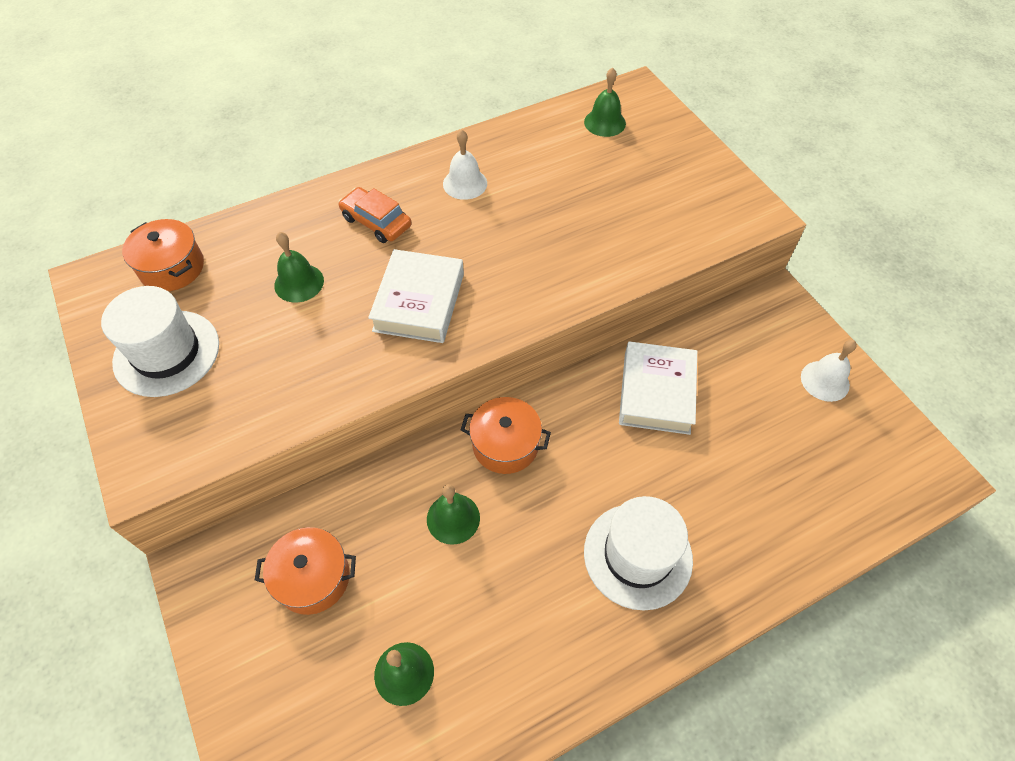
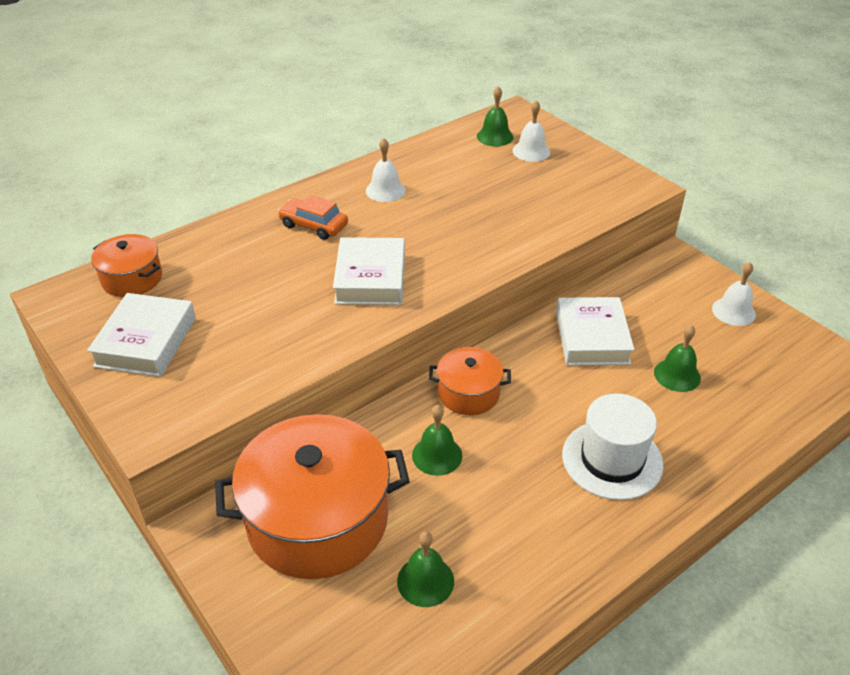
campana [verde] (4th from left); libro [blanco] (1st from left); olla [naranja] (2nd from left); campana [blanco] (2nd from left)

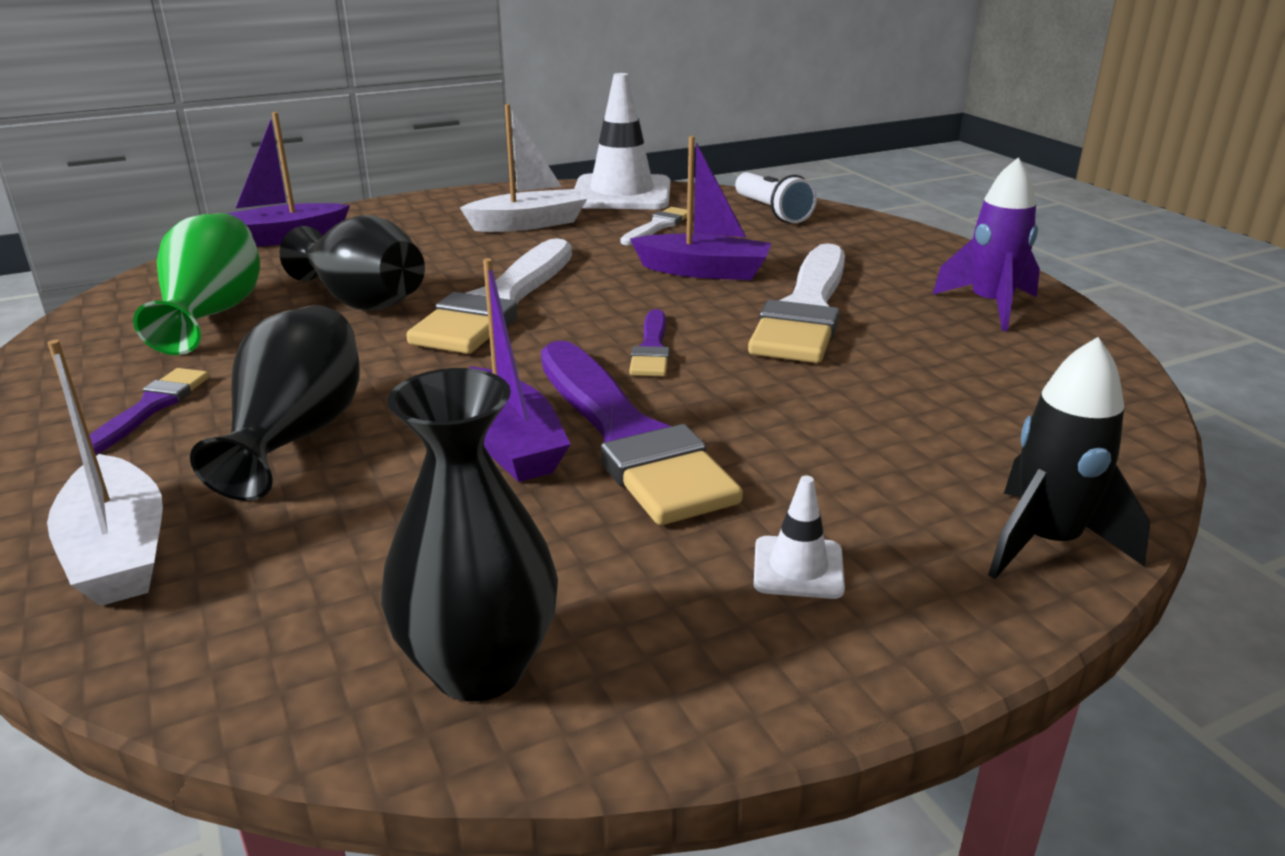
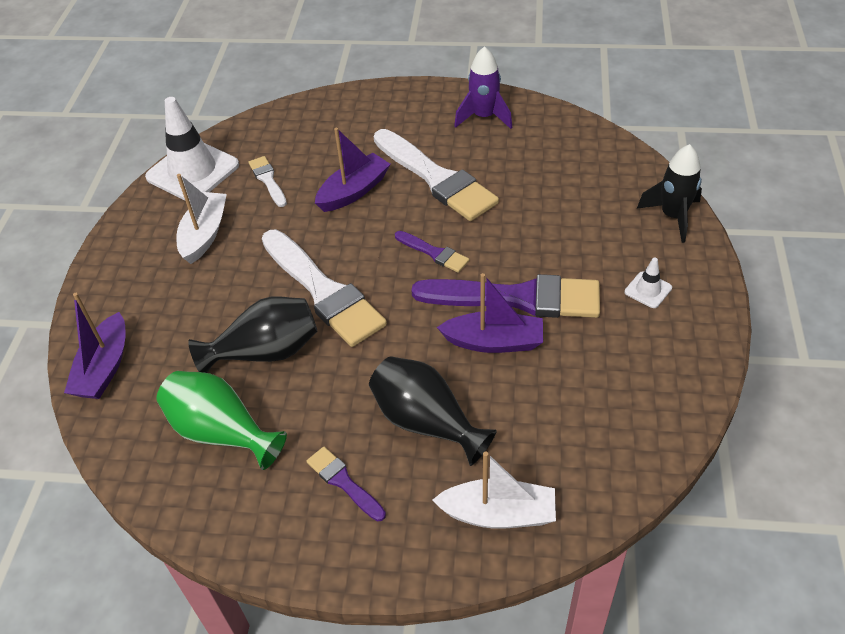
lámpara de mano [blanco]; florero [negro] (3rd from left in the first image)

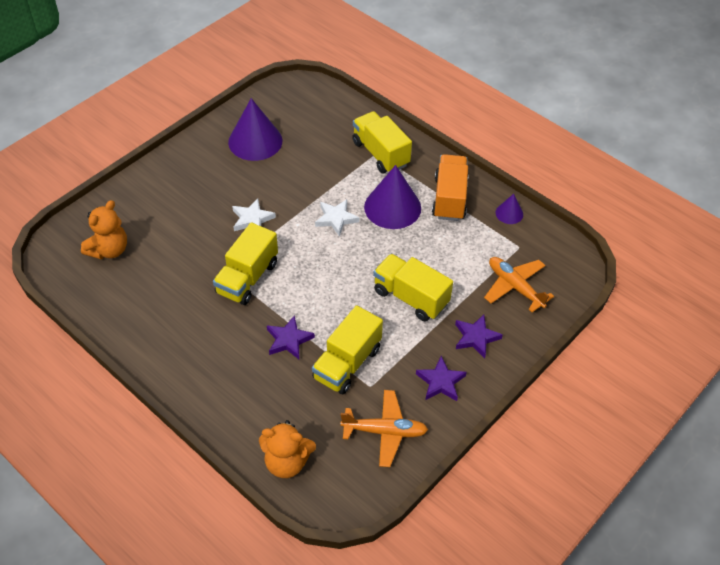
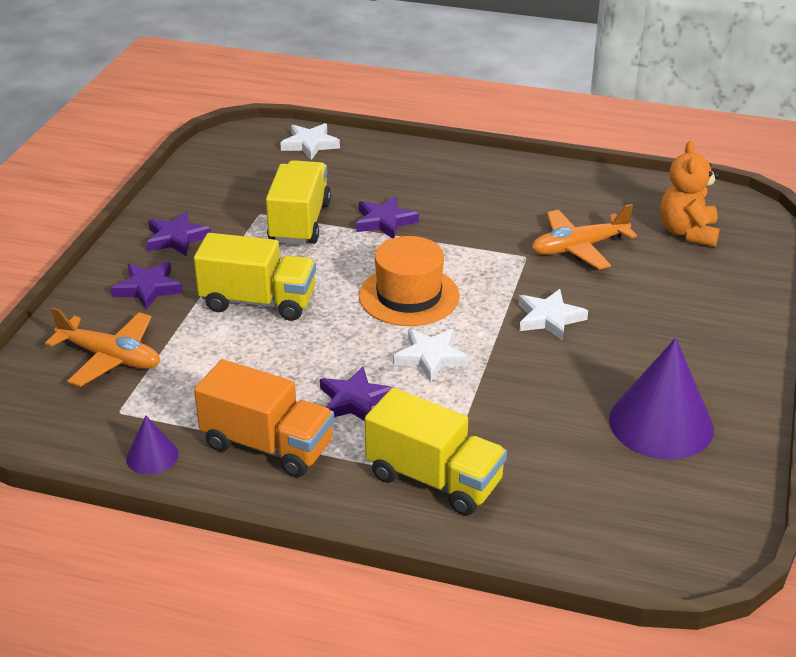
camión [naranja]; estrella [morado] (3rd from left); camión [amarillo] (1st from left in the first image); avión [naranja] (2nd from left); estrella [blanco] (1st from left); sombrero [naranja]

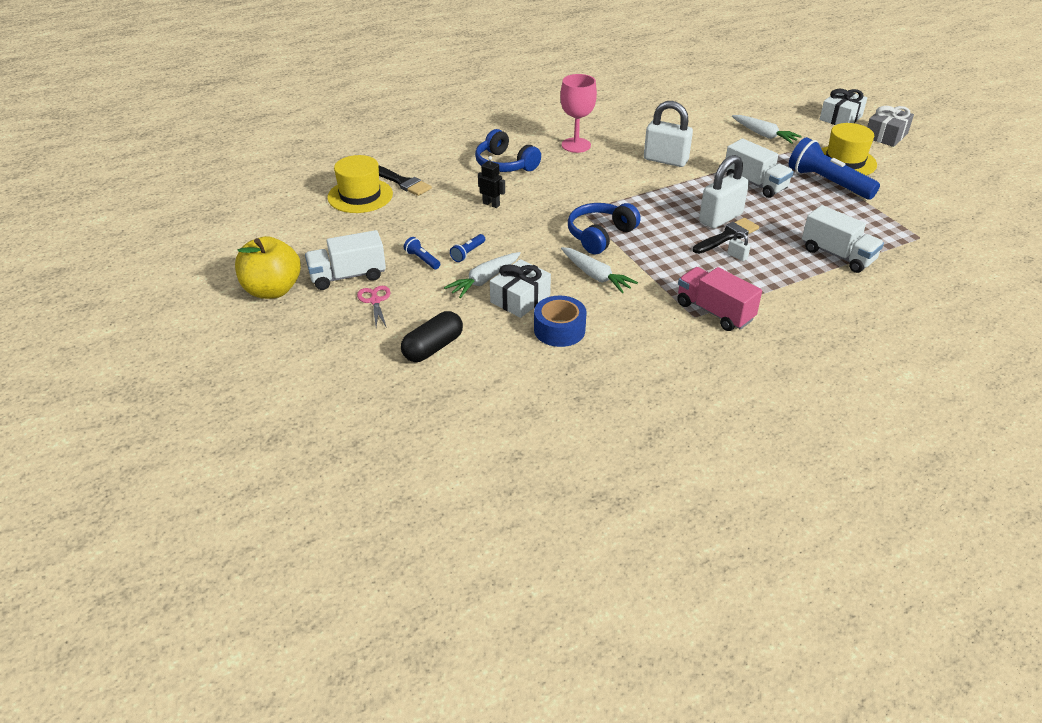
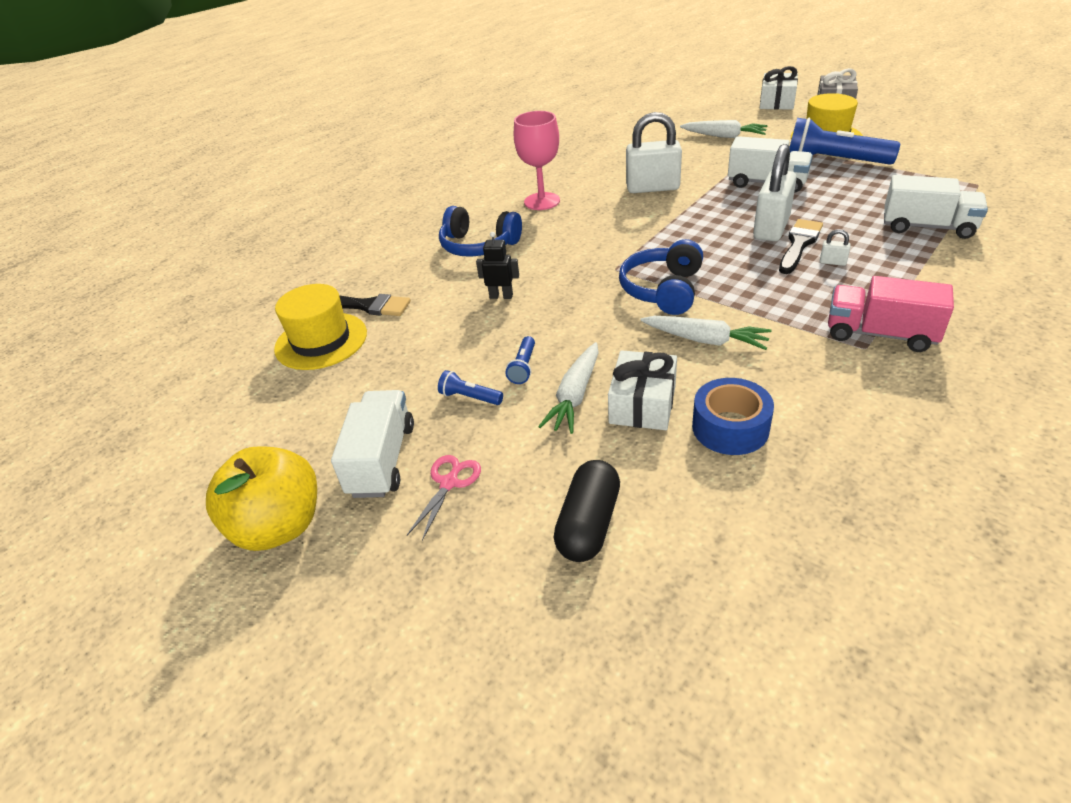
camión [blanco] (1st from left); tijeras [rosa]

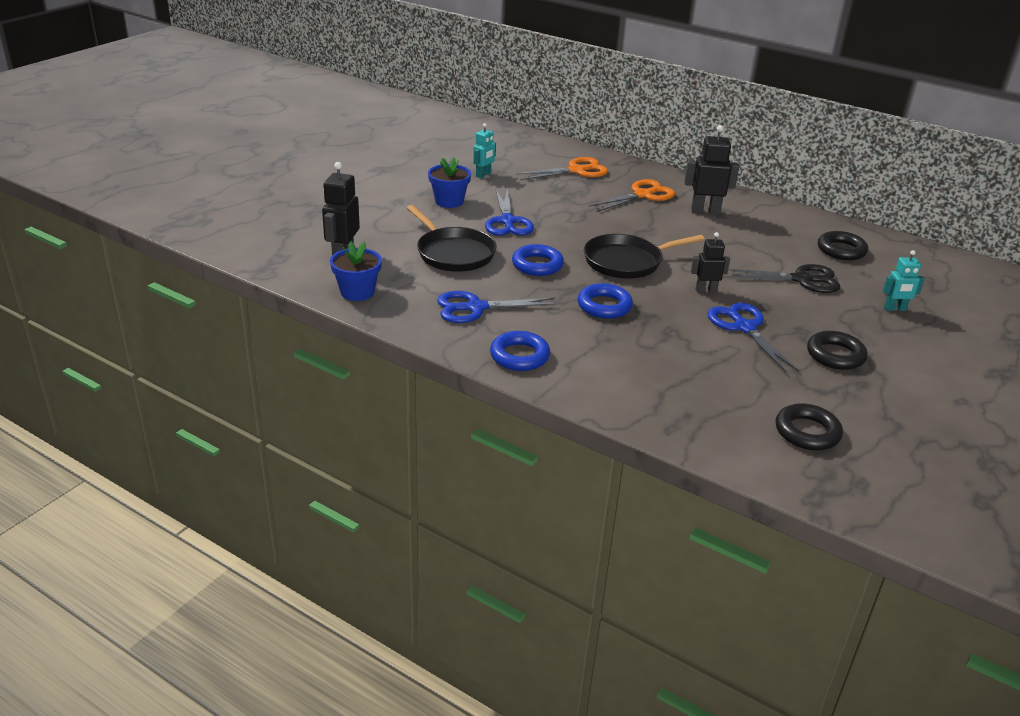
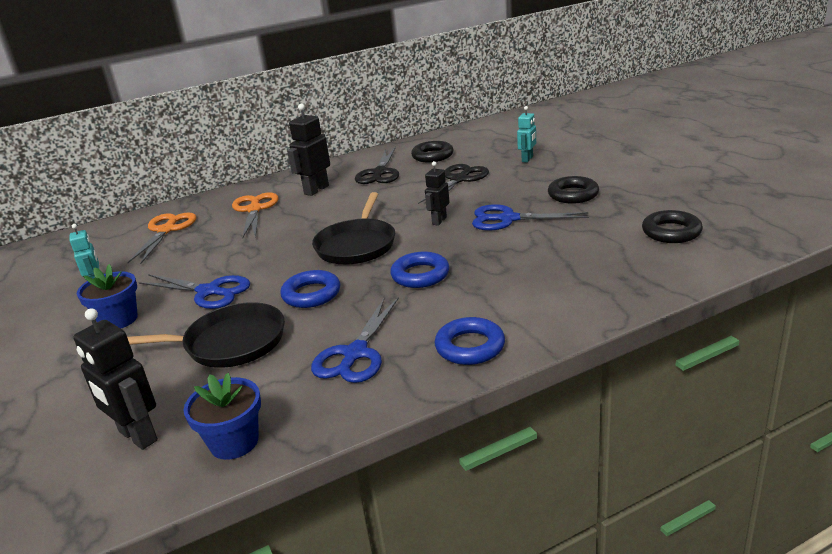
tijeras [negro] (1st from left)

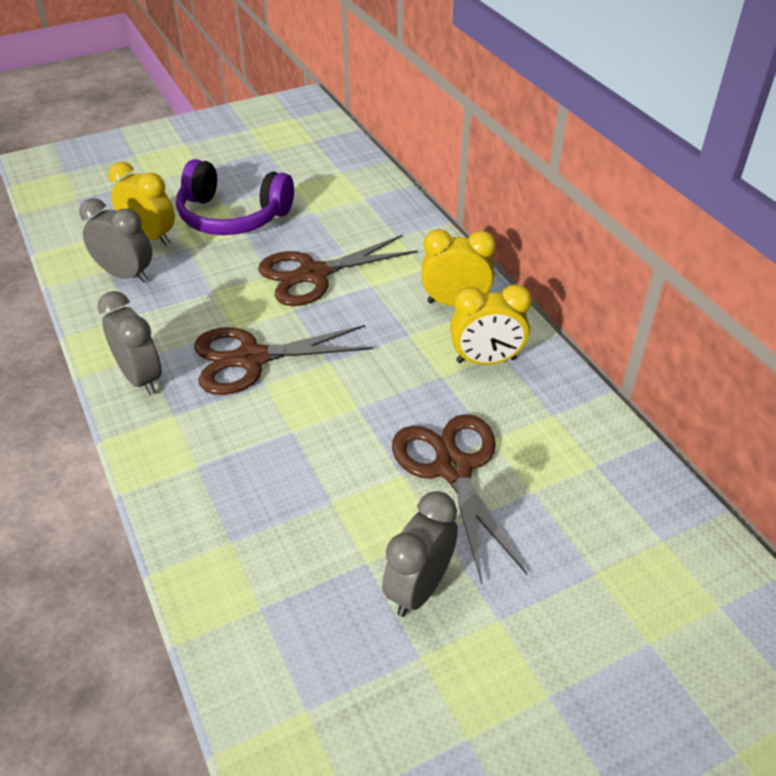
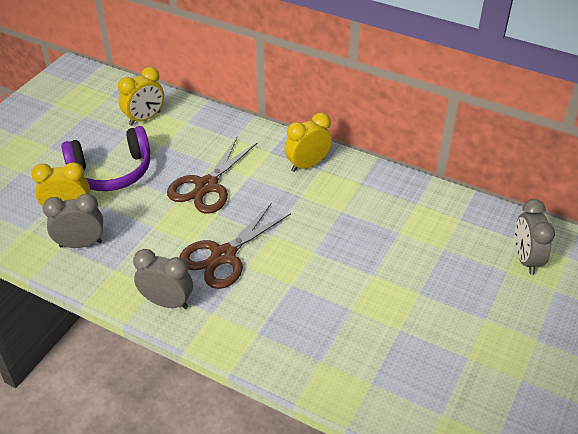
despertador [amarillo] (2nd from left); tijeras [marrón] (3rd from left in the first image); despertador [gris] (3rd from left)

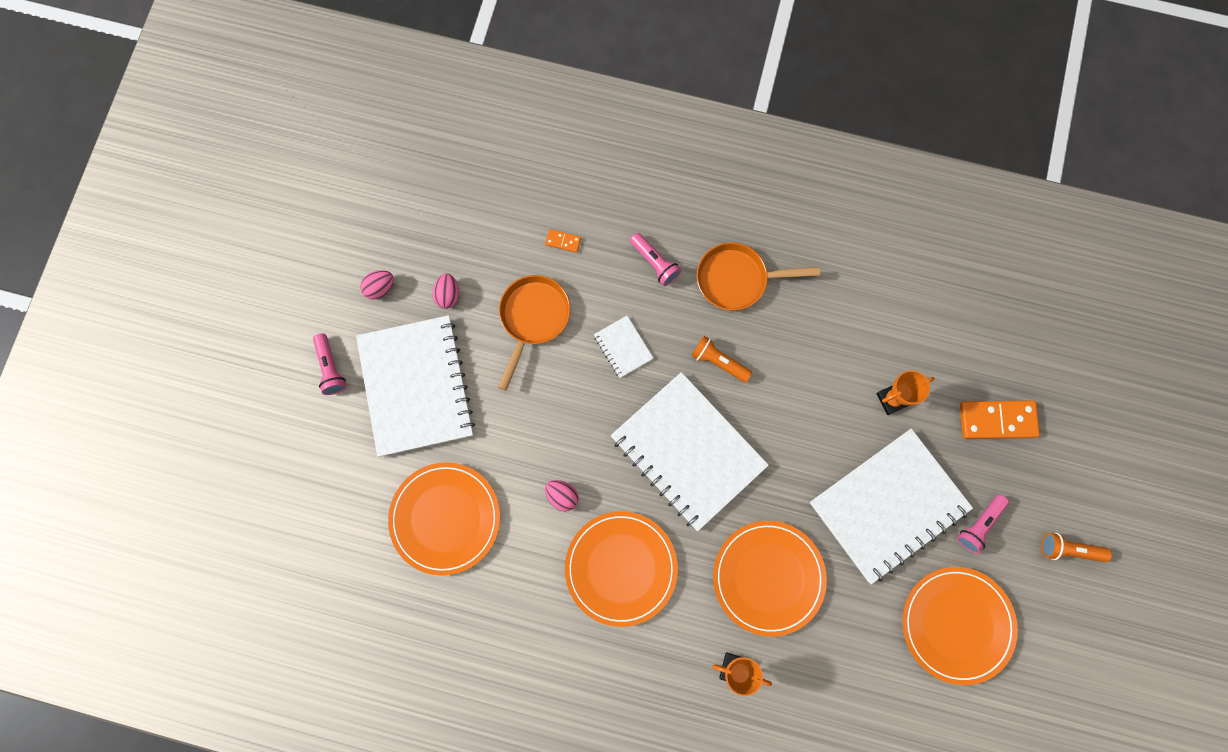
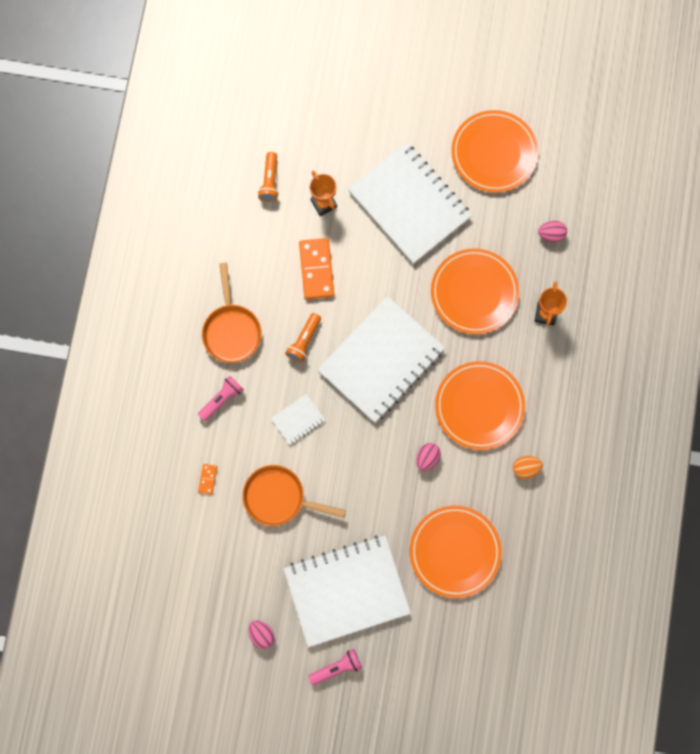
huevo [rosa] (3rd from left); ficha de dominó [naranja] (2nd from left); lámpara de mano [rosa] (3rd from left in the first image); lámpara de mano [naranja] (1st from left); huevo [naranja]

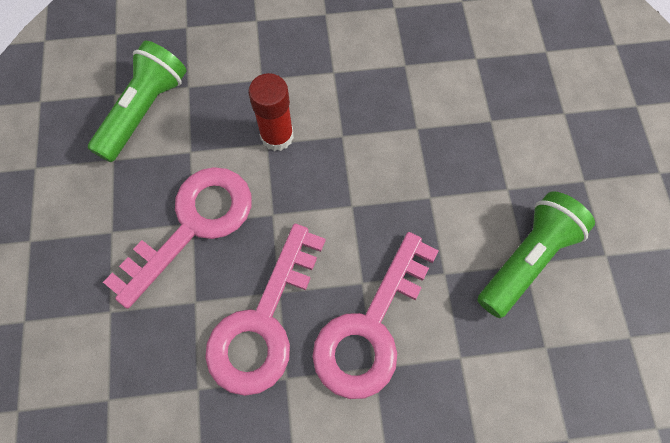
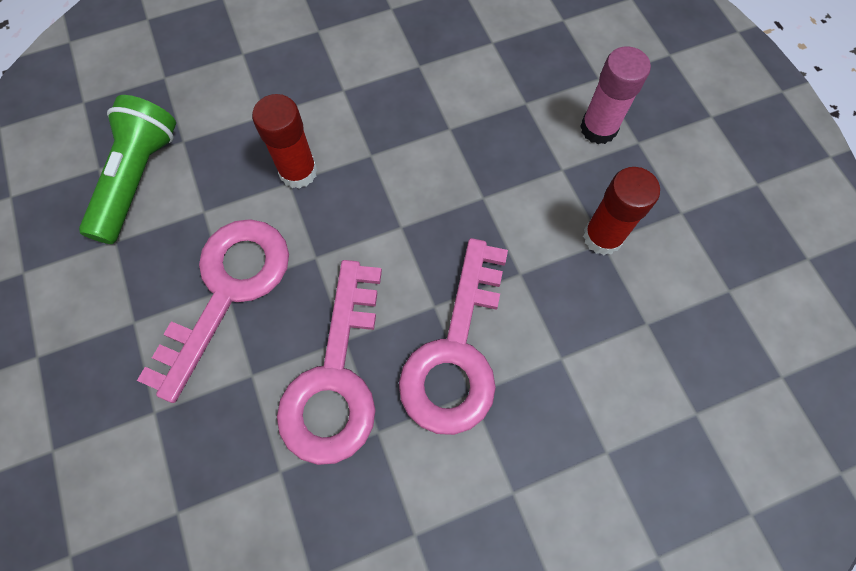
barra de pegamento [rojo] (2nd from left); barra de pegamento [rosa]

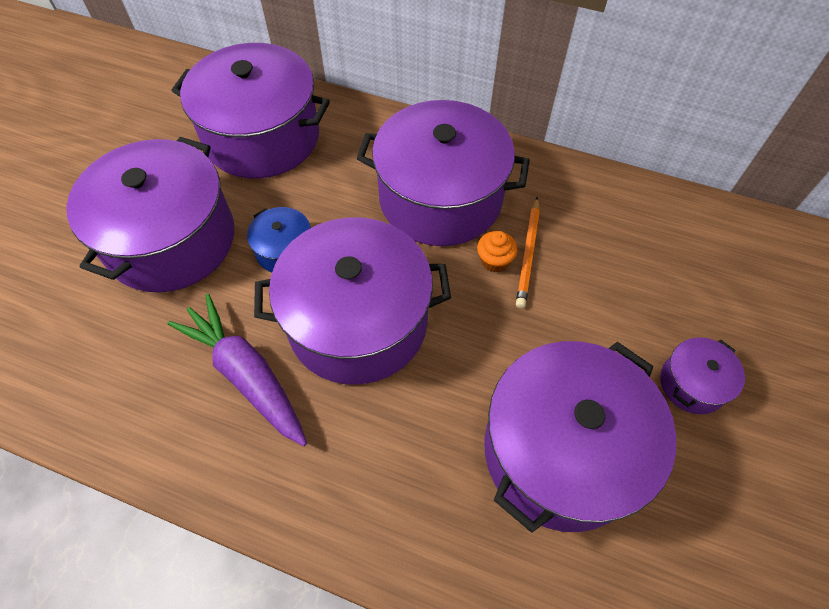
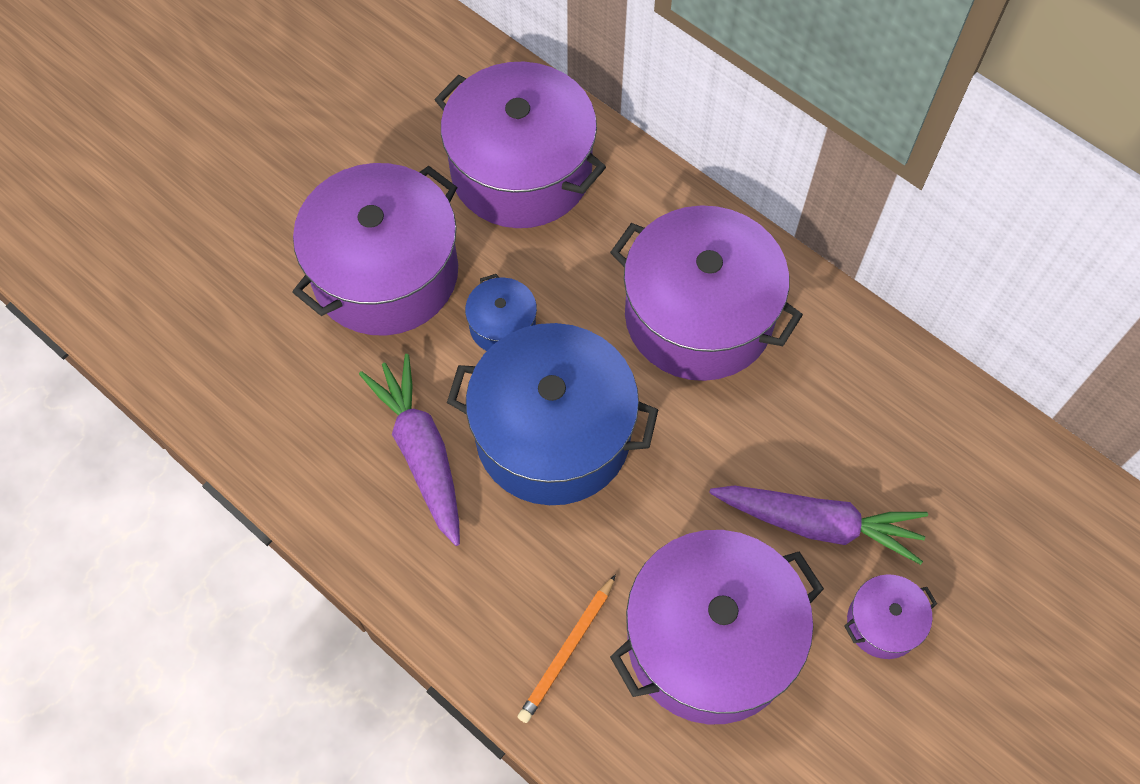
lápiz [naranja]; olla [azul] (2nd from left); magdalena [naranja]; zanahoria [morado] (2nd from left)

